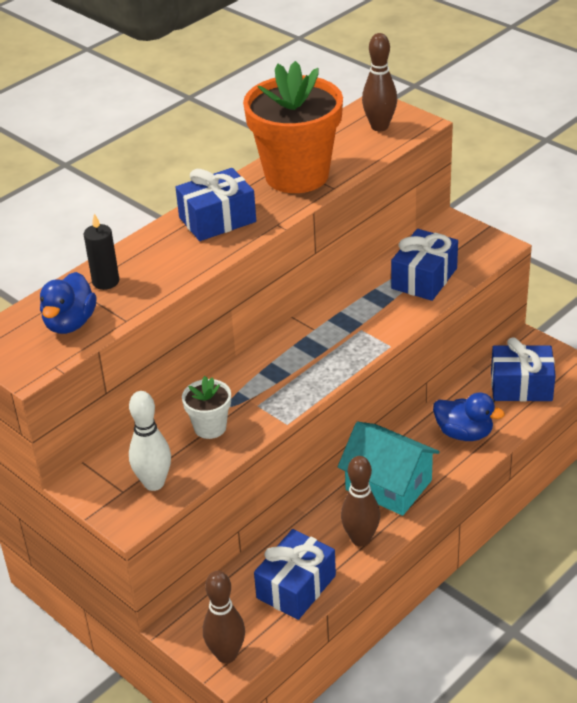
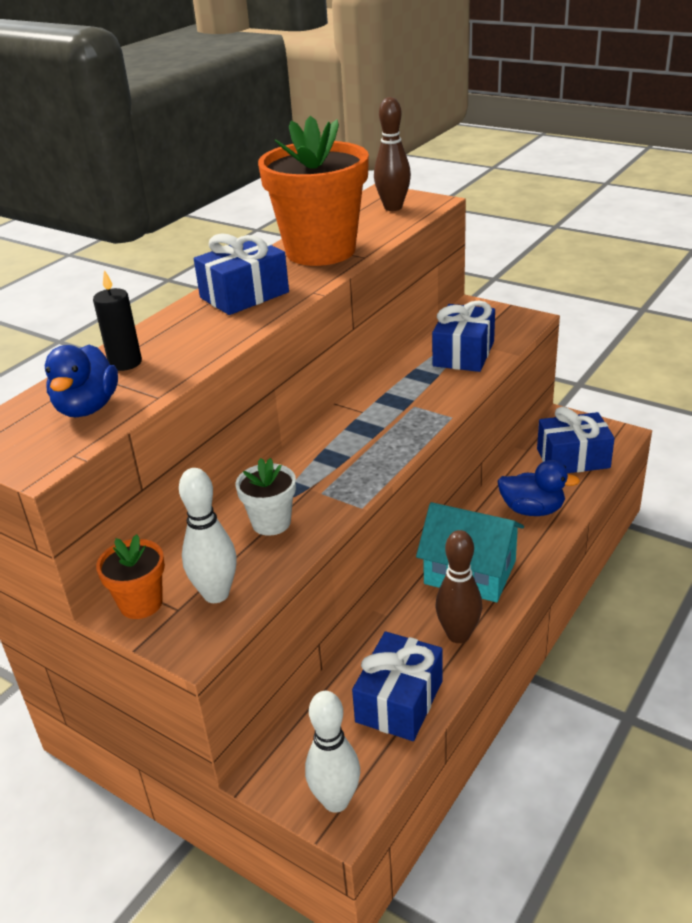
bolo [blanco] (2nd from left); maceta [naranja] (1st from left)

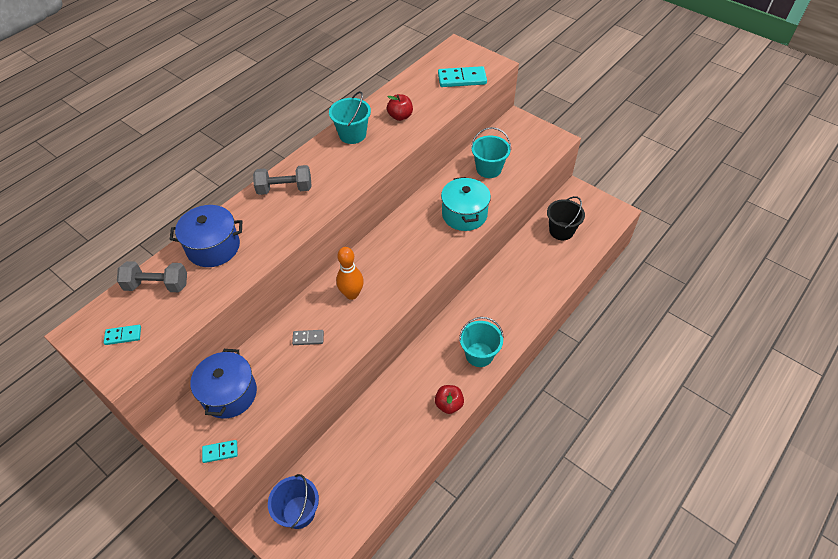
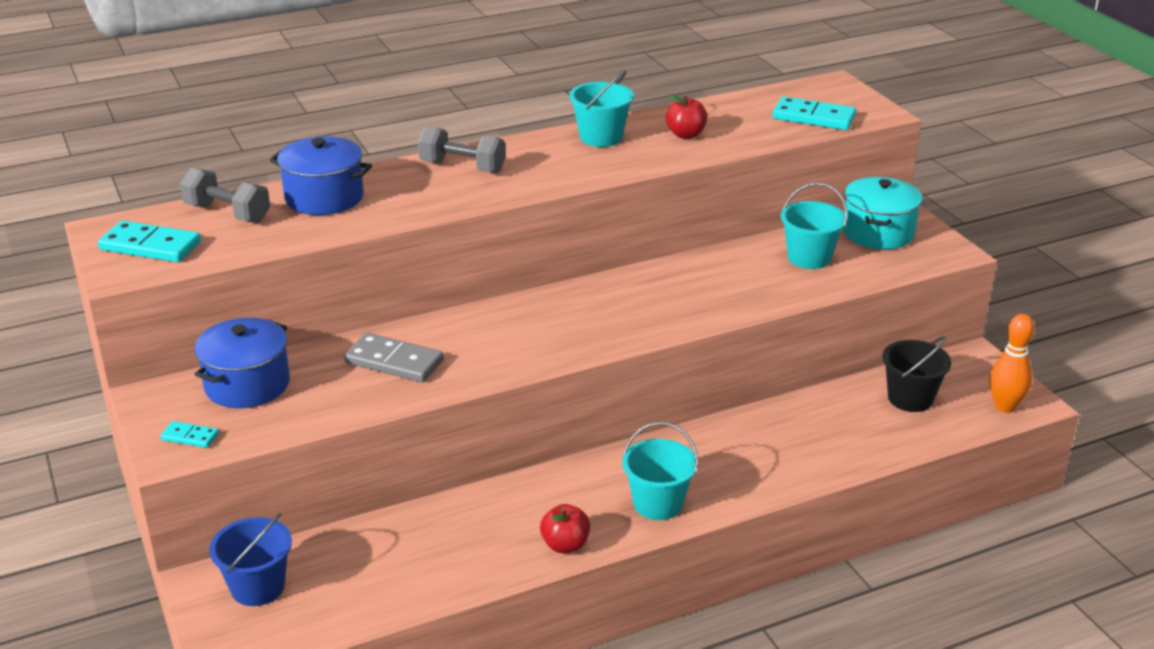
olla [turquesa]; bolo [naranja]; ficha de dominó [turquesa] (1st from left); ficha de dominó [gris]

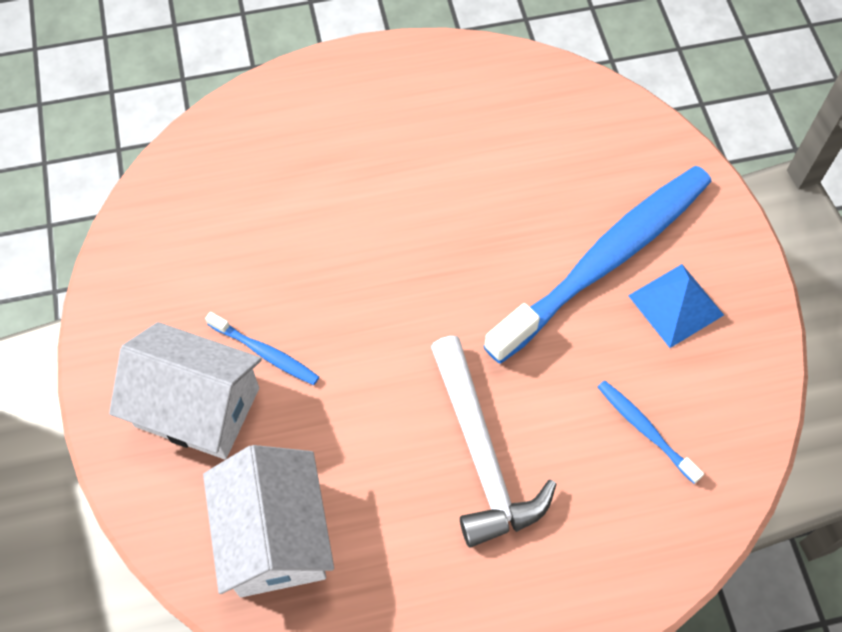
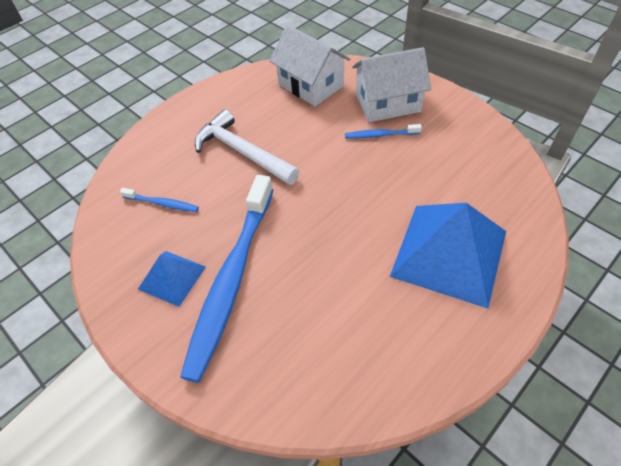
pirámide [azul] (2nd from left)

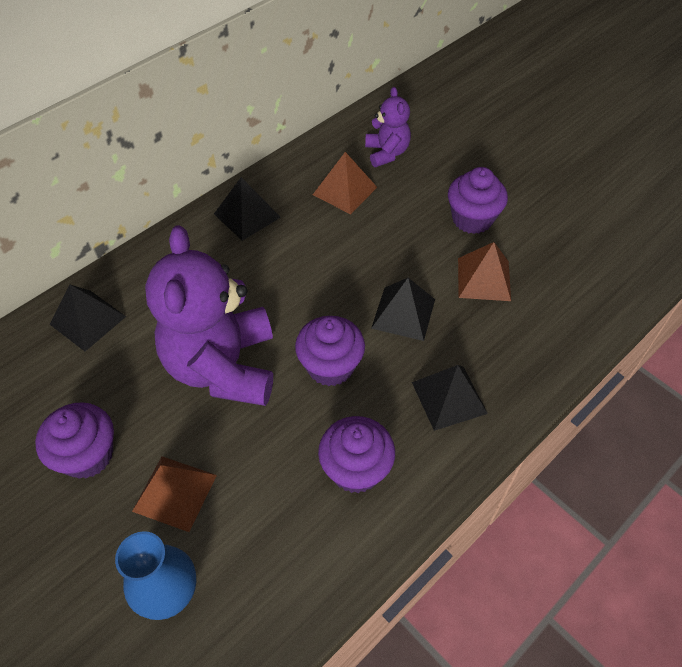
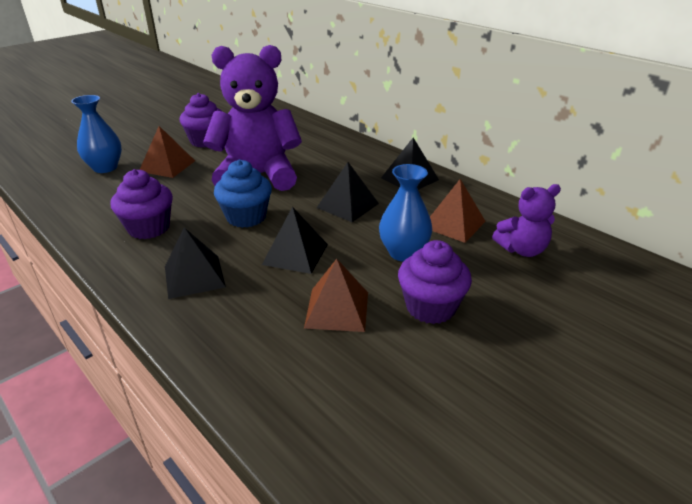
pirámide [negro] (3rd from left); magdalena [azul]; florero [azul] (2nd from left)

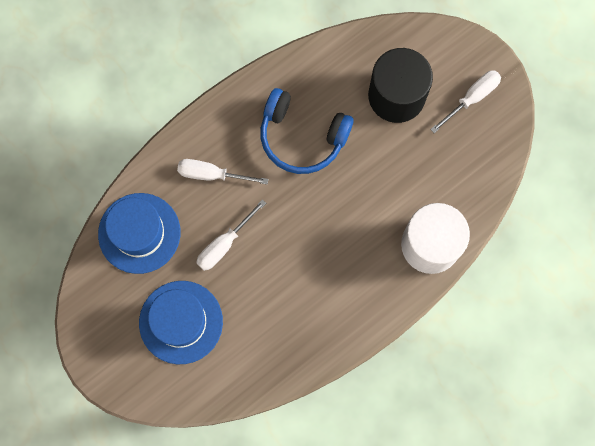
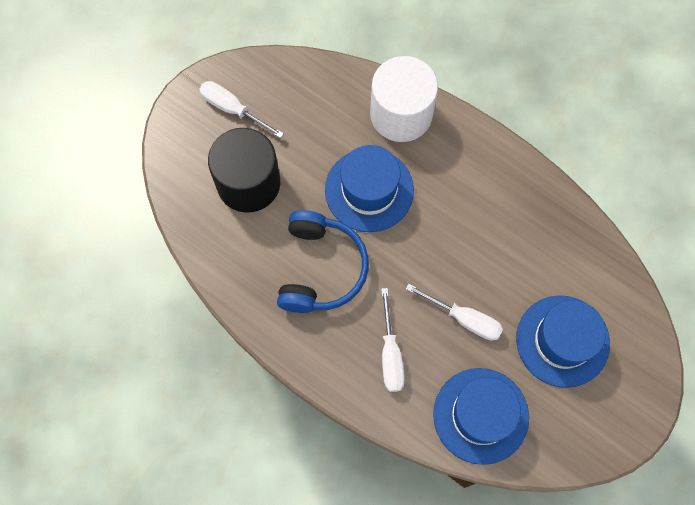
sombrero [azul] (1st from left)

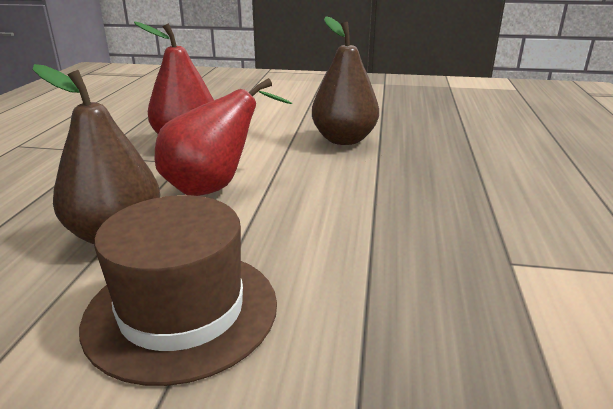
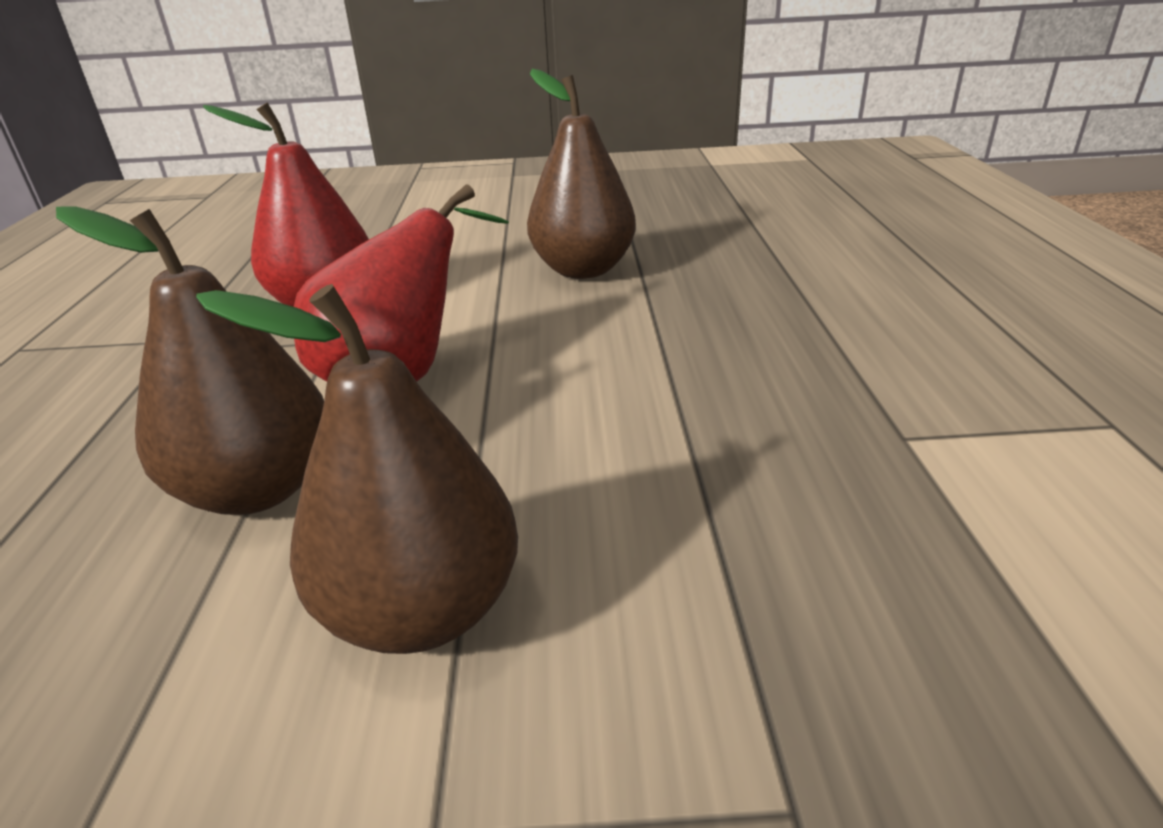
pera [marrón] (2nd from left)

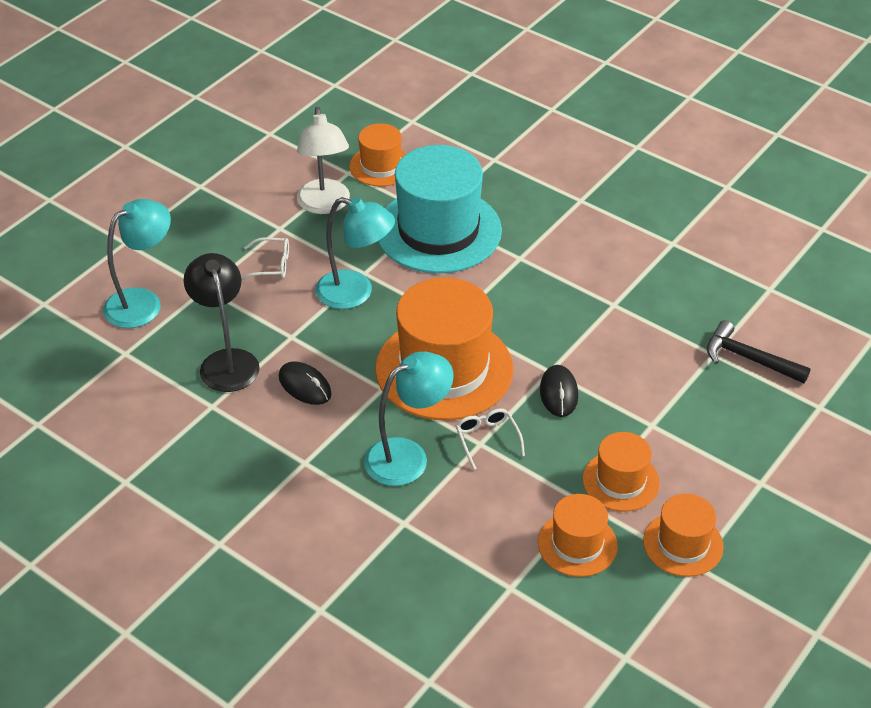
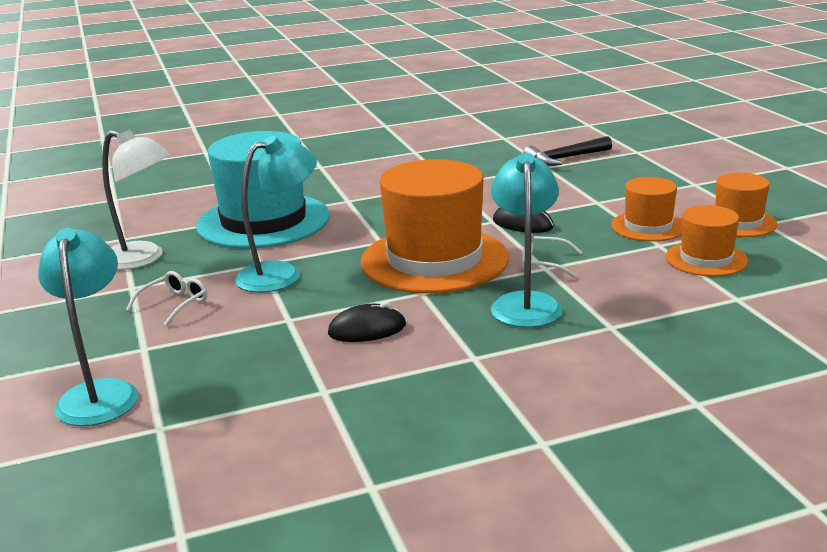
sombrero [naranja] (1st from left in the first image); lámpara [negro]

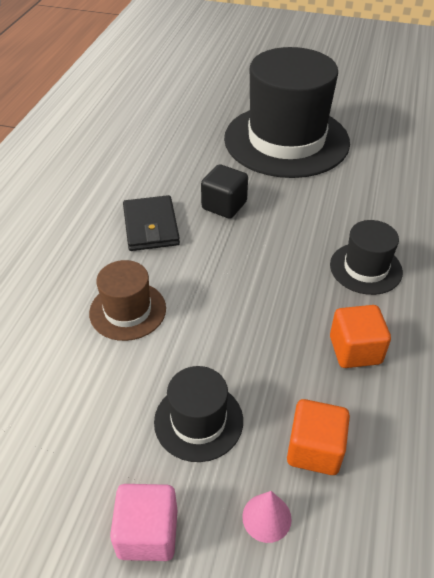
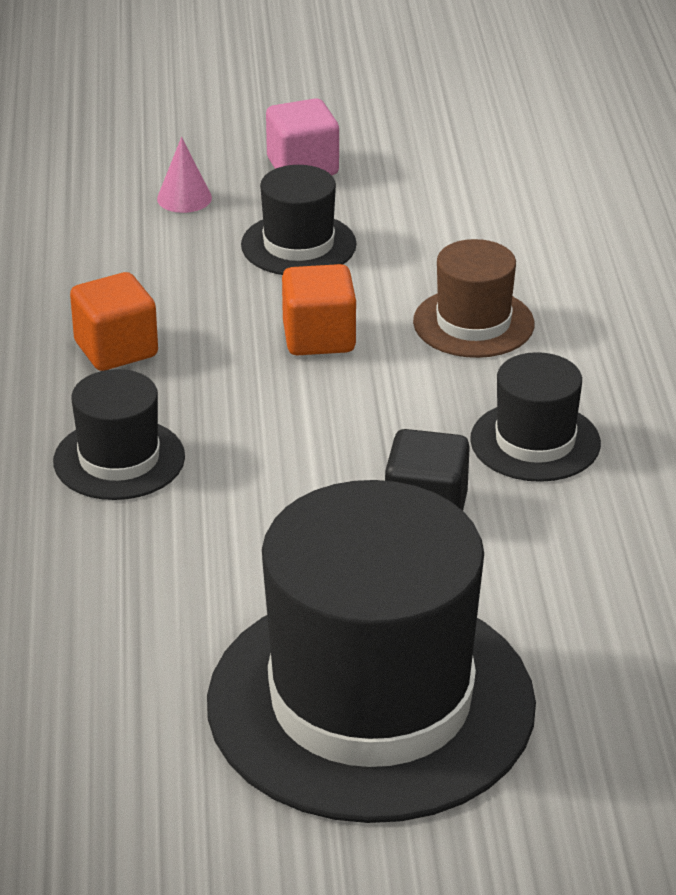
sombrero [negro] (4th from left); cubo [naranja] (2nd from left)

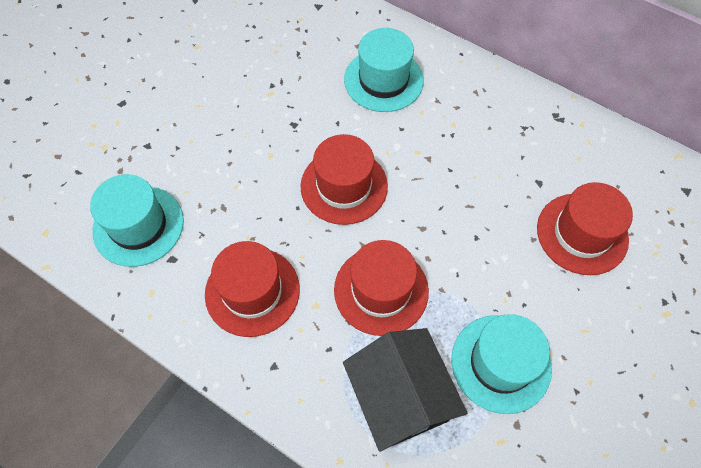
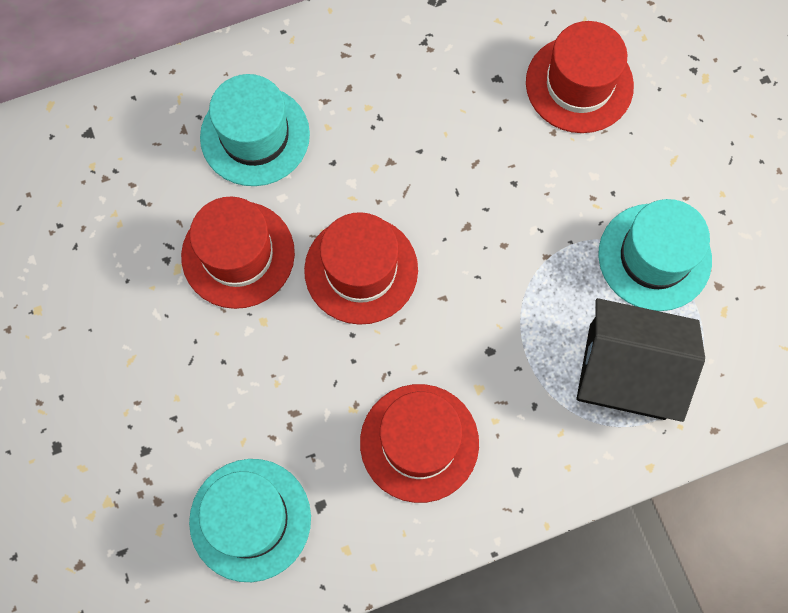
sombrero [rojo] (1st from left)

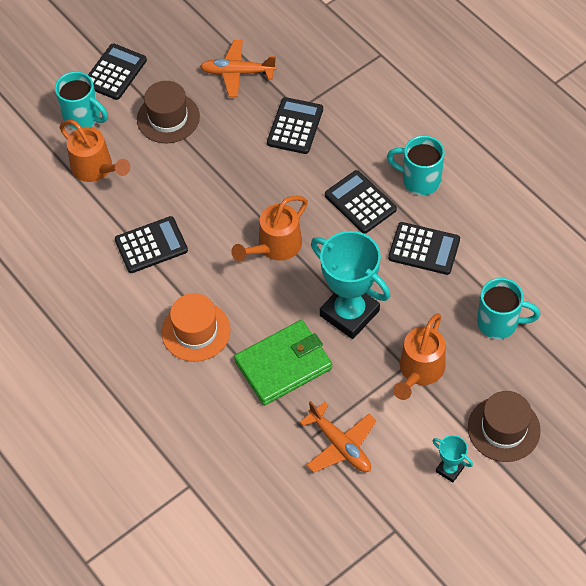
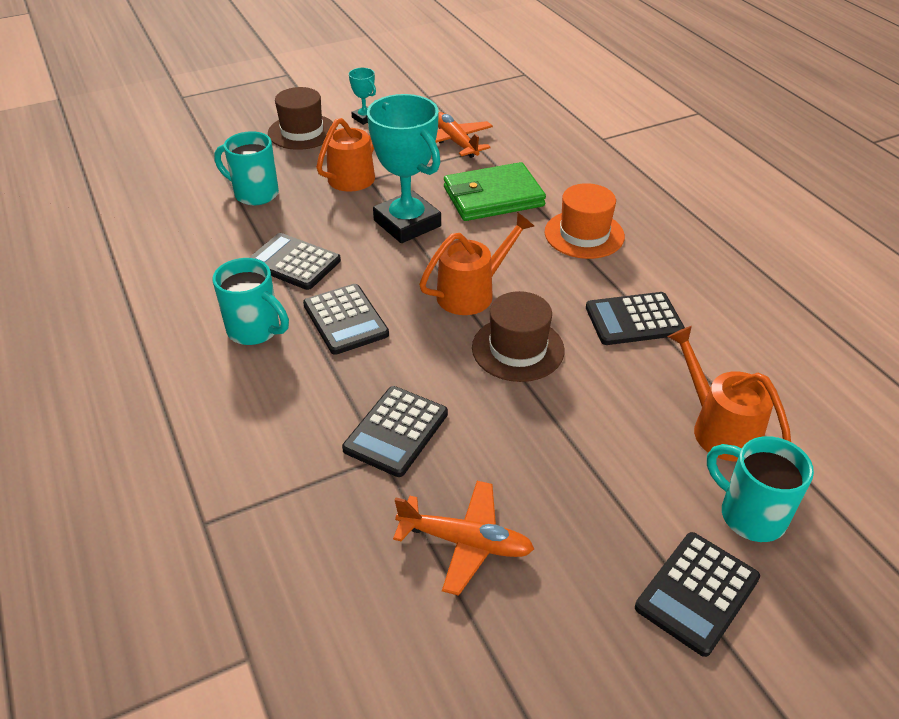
sombrero [marrón] (2nd from left)

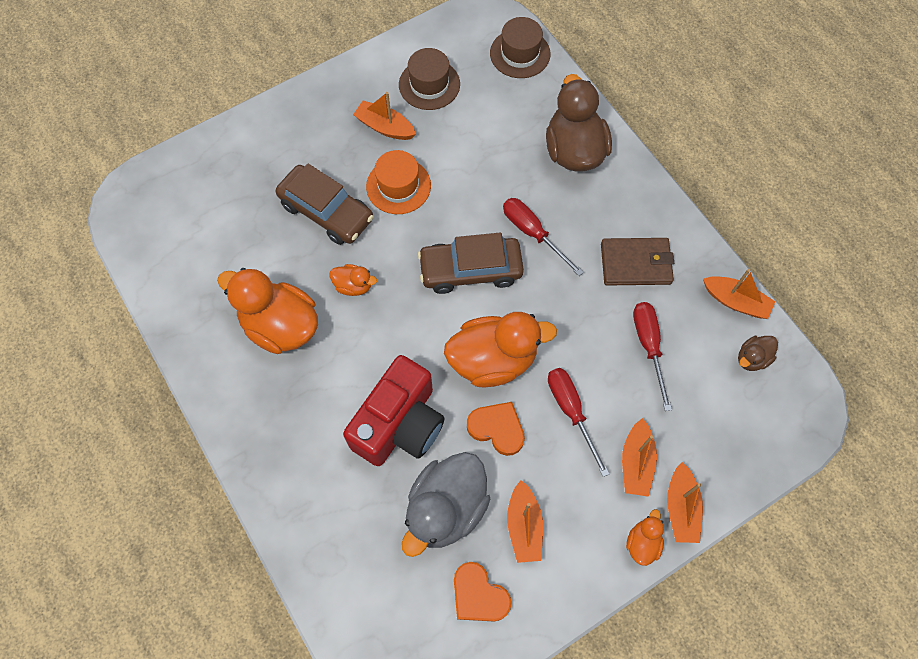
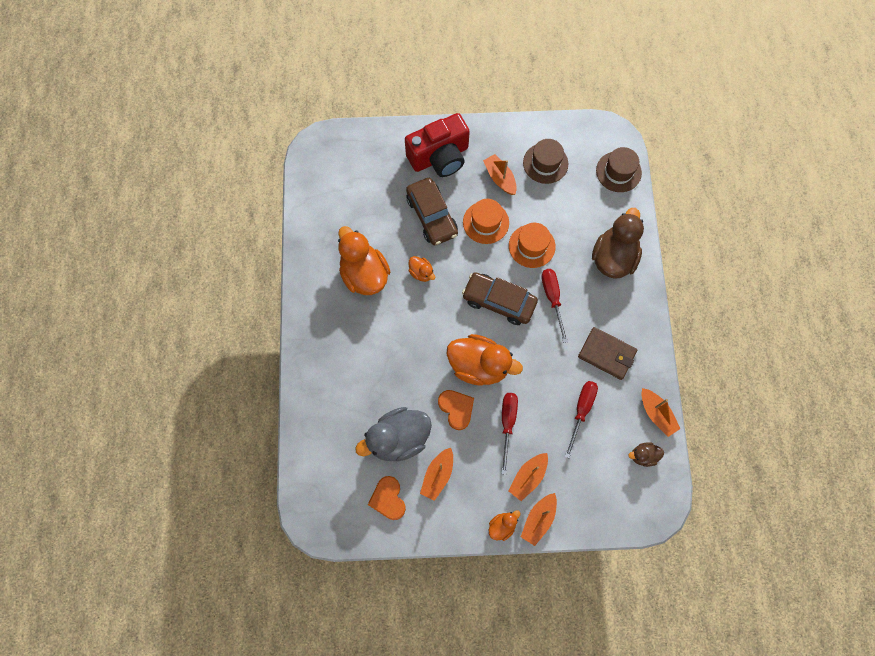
cámara [rojo]; sombrero [naranja] (2nd from left)

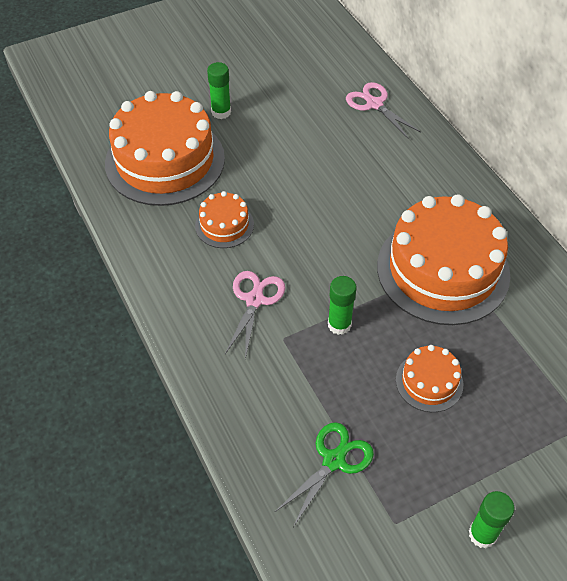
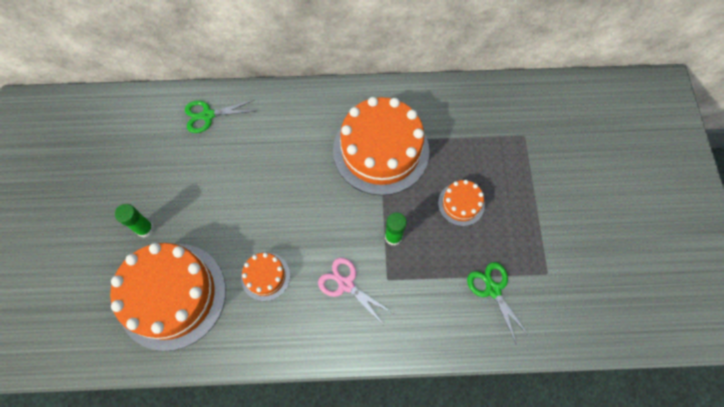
tijeras [verde] (1st from left); barra de pegamento [verde] (3rd from left in the first image)

